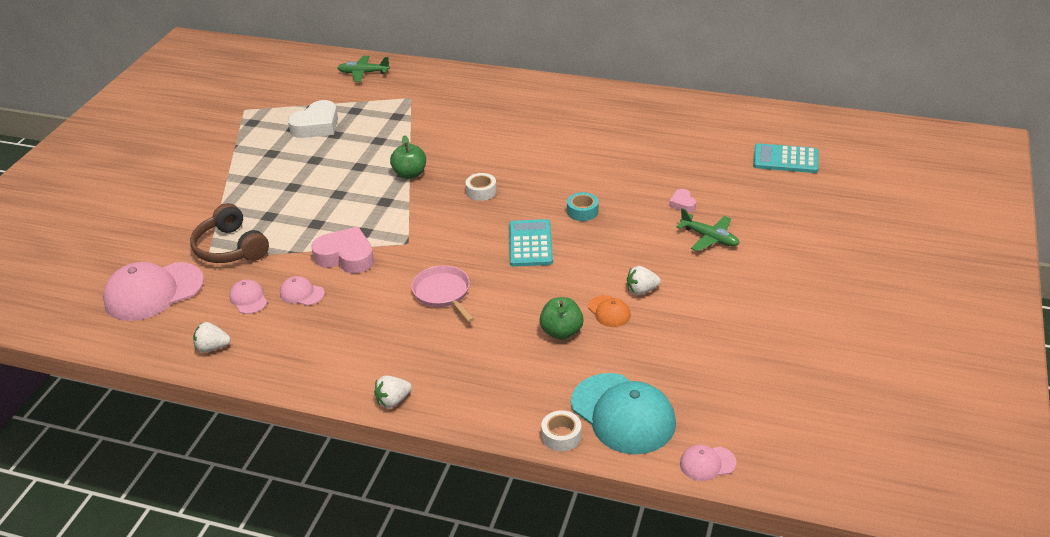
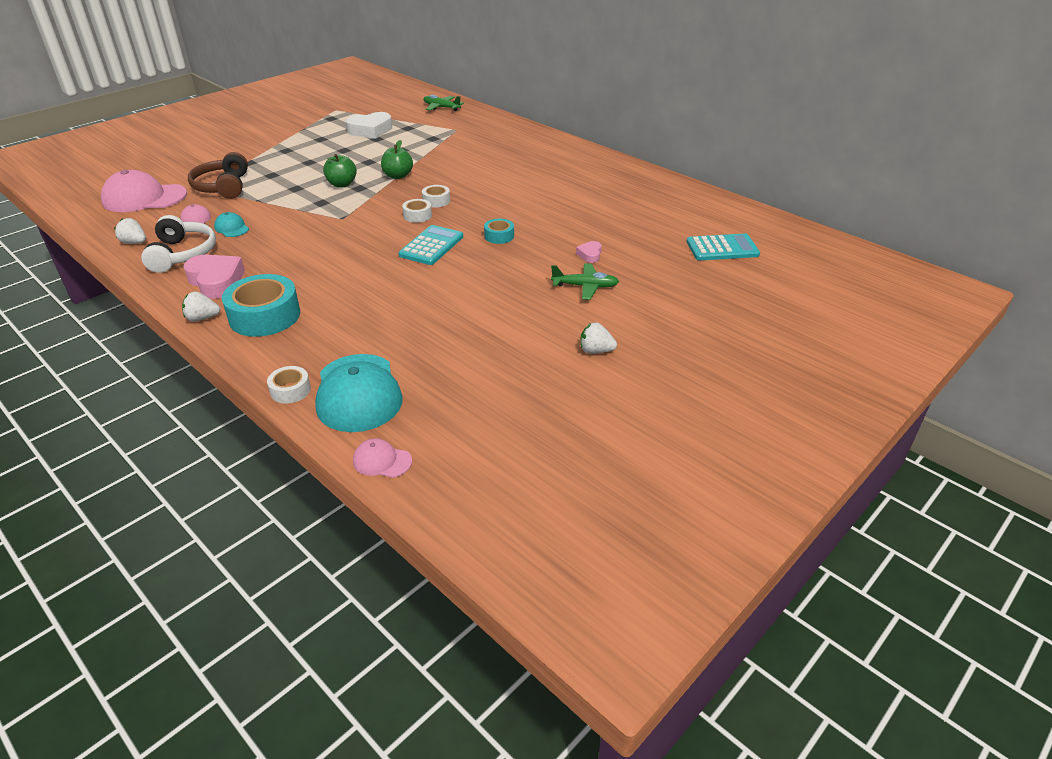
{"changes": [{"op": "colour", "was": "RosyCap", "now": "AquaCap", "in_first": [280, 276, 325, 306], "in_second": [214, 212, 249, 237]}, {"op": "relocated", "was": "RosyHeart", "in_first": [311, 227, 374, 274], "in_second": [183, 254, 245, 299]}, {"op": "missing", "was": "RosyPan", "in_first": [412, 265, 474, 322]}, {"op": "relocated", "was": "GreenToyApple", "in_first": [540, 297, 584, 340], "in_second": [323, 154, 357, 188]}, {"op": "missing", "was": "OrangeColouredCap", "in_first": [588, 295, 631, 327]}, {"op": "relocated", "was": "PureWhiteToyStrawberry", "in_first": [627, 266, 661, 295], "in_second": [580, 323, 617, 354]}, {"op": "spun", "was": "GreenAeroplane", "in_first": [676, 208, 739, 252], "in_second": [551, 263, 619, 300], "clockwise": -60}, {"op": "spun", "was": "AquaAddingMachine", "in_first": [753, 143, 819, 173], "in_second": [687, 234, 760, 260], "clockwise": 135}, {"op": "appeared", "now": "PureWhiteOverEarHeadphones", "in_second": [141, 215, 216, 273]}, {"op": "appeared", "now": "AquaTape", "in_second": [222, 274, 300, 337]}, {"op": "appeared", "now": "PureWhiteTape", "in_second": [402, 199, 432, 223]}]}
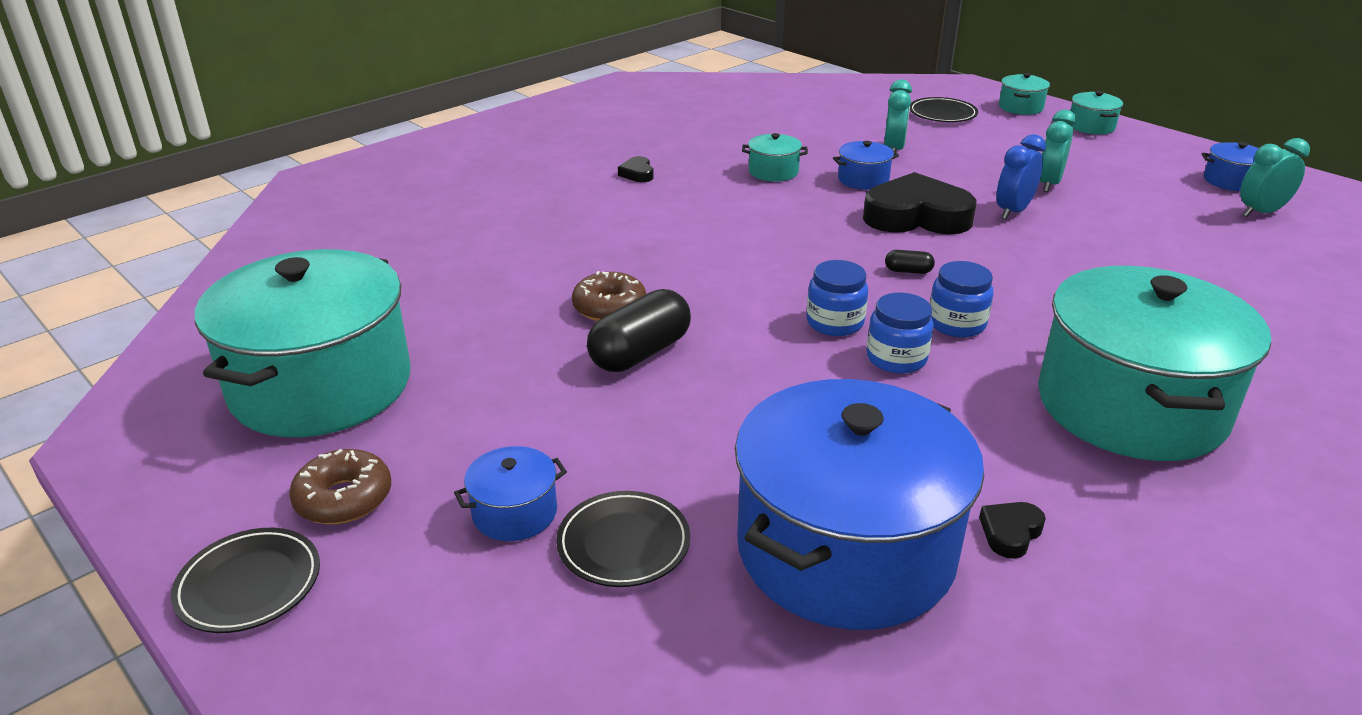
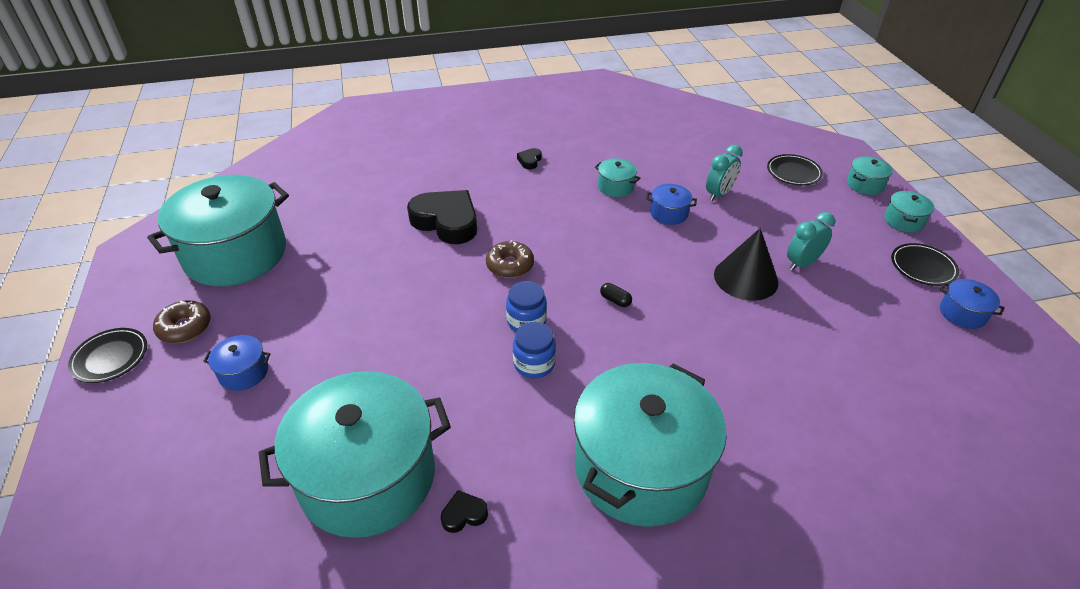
{"changes": [{"op": "relocated", "was": "EbonyPlate", "in_first": [556, 491, 690, 587], "in_second": [891, 243, 959, 286]}, {"op": "relocated", "was": "RussetDoughnut", "in_first": [572, 271, 647, 321], "in_second": [486, 240, 534, 278]}, {"op": "missing", "was": "EbonyCapsule", "in_first": [587, 289, 691, 372]}, {"op": "colour", "was": "BlueStockpot", "now": "AquaStockpot", "in_first": [735, 379, 984, 630], "in_second": [259, 371, 451, 538]}, {"op": "relocated", "was": "EbonyHeart", "in_first": [863, 172, 976, 234], "in_second": [407, 190, 477, 244]}, {"op": "missing", "was": "BluePreserveJar", "in_first": [930, 261, 993, 337]}, {"op": "exchanged", "was": "BlueBedsideClock", "now": "EbonyConeShape", "in_first": [997, 134, 1046, 219], "in_second": [714, 228, 778, 301]}, {"op": "missing", "was": "AquaBedsideClock", "in_first": [1240, 138, 1310, 217]}]}
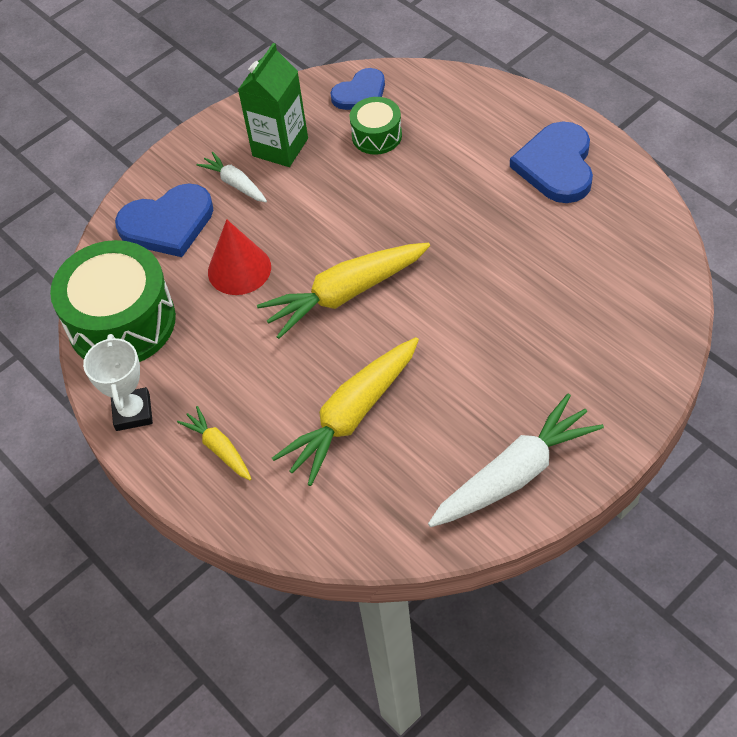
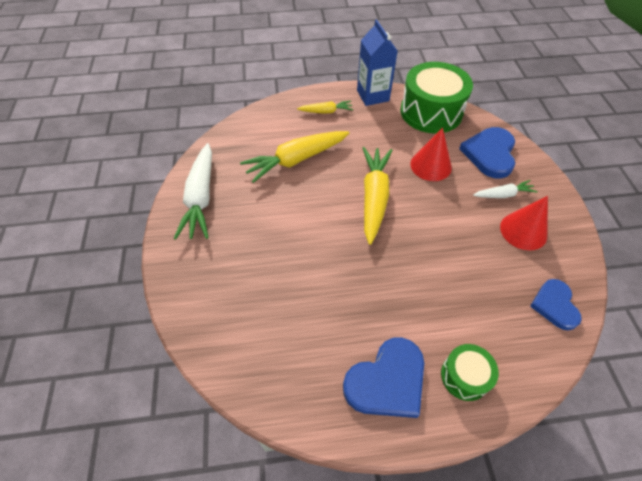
{"changes": [{"op": "exchanged", "was": "PureWhiteTrophy", "now": "BlueCarton", "in_first": [83, 334, 153, 431], "in_second": [357, 20, 397, 106]}, {"op": "exchanged", "was": "GreenCarton", "now": "RedConeShape", "in_first": [238, 43, 308, 167], "in_second": [500, 196, 548, 250]}, {"op": "spun", "was": "YellowCarrot", "in_first": [272, 337, 419, 486], "in_second": [240, 131, 349, 183], "clockwise": -105}, {"op": "relocated", "was": "GreenSnareDrum", "in_first": [350, 97, 402, 155], "in_second": [441, 344, 499, 401]}, {"op": "spun", "was": "BlueHeart", "in_first": [510, 121, 593, 203], "in_second": [343, 337, 424, 418], "clockwise": 105}]}
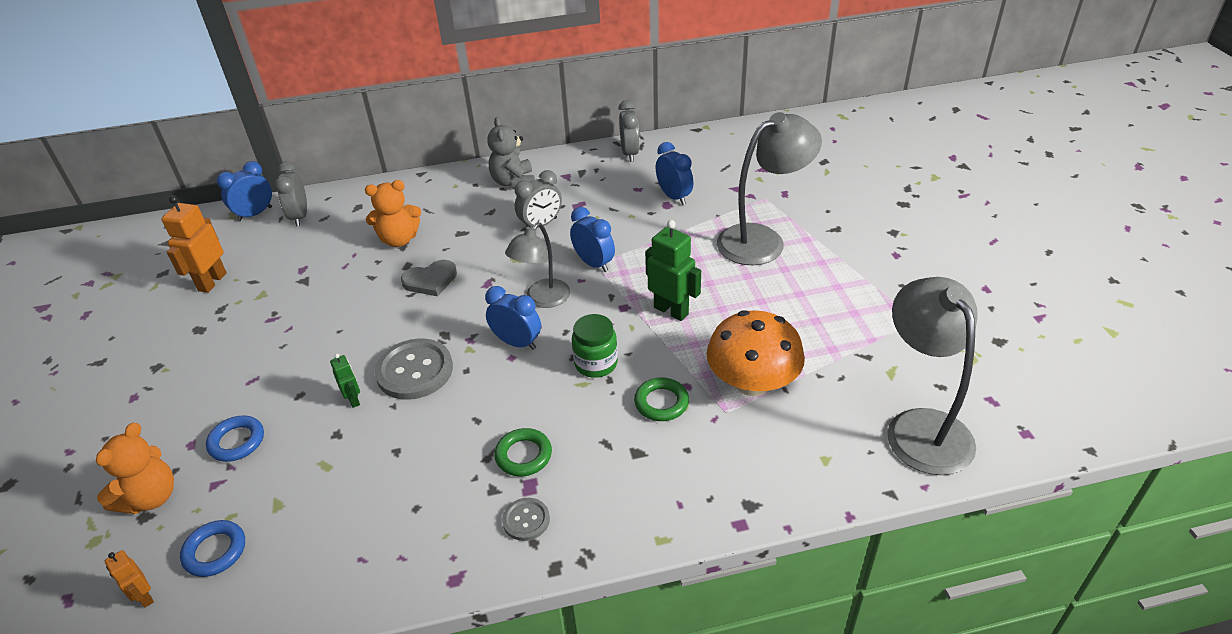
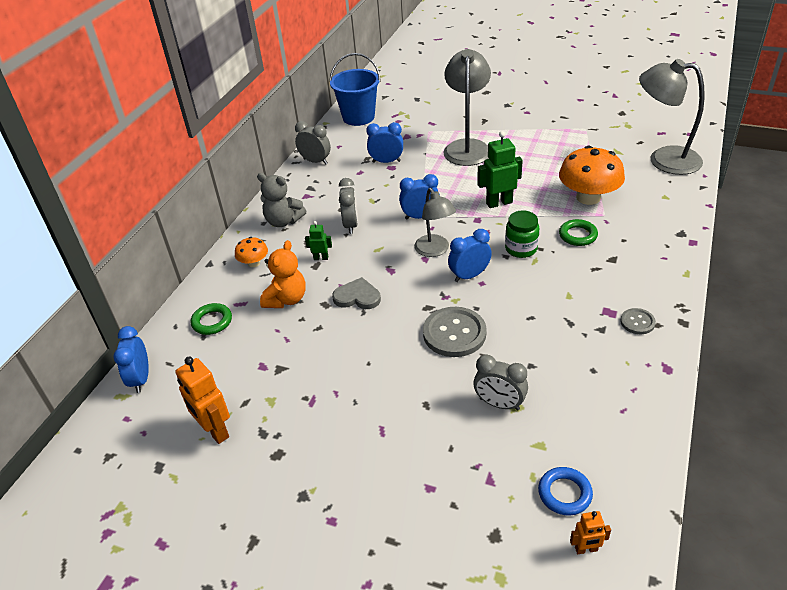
{"changes": [{"op": "missing", "was": "OrangeColouredTeddy", "in_first": [96, 423, 174, 514]}, {"op": "missing", "was": "BlueRing", "in_first": [206, 415, 264, 462]}, {"op": "relocated", "was": "GreyBedsideClock", "in_first": [275, 161, 307, 226], "in_second": [473, 355, 528, 410]}, {"op": "relocated", "was": "GreenRobotFigure", "in_first": [330, 354, 360, 408], "in_second": [305, 221, 332, 260]}, {"op": "spun", "was": "GreyHeart", "in_first": [401, 260, 457, 296], "in_second": [332, 277, 381, 309], "clockwise": -90}, {"op": "relocated", "was": "GreenRing", "in_first": [494, 428, 552, 477], "in_second": [191, 303, 232, 335]}, {"op": "appeared", "now": "OrangeColouredMushroom", "in_second": [235, 237, 268, 267]}, {"op": "appeared", "now": "BlueBucket", "in_second": [329, 53, 381, 126]}]}
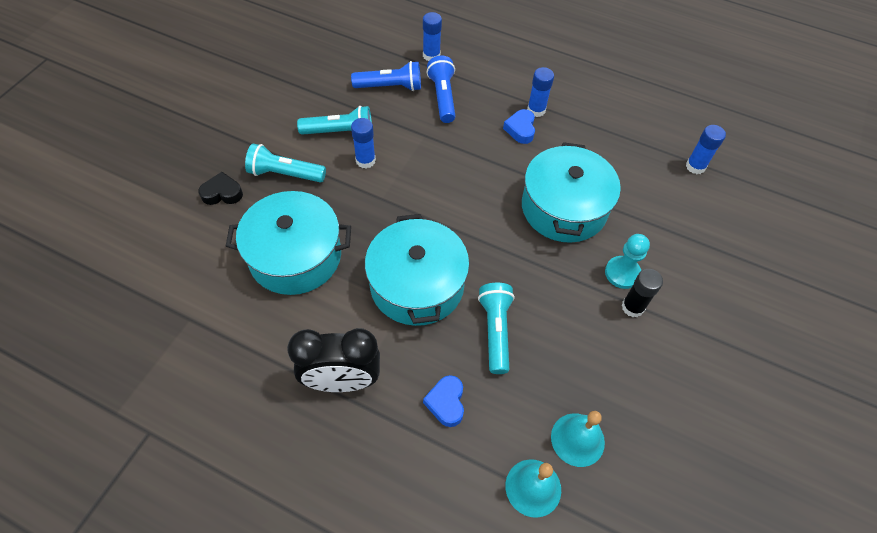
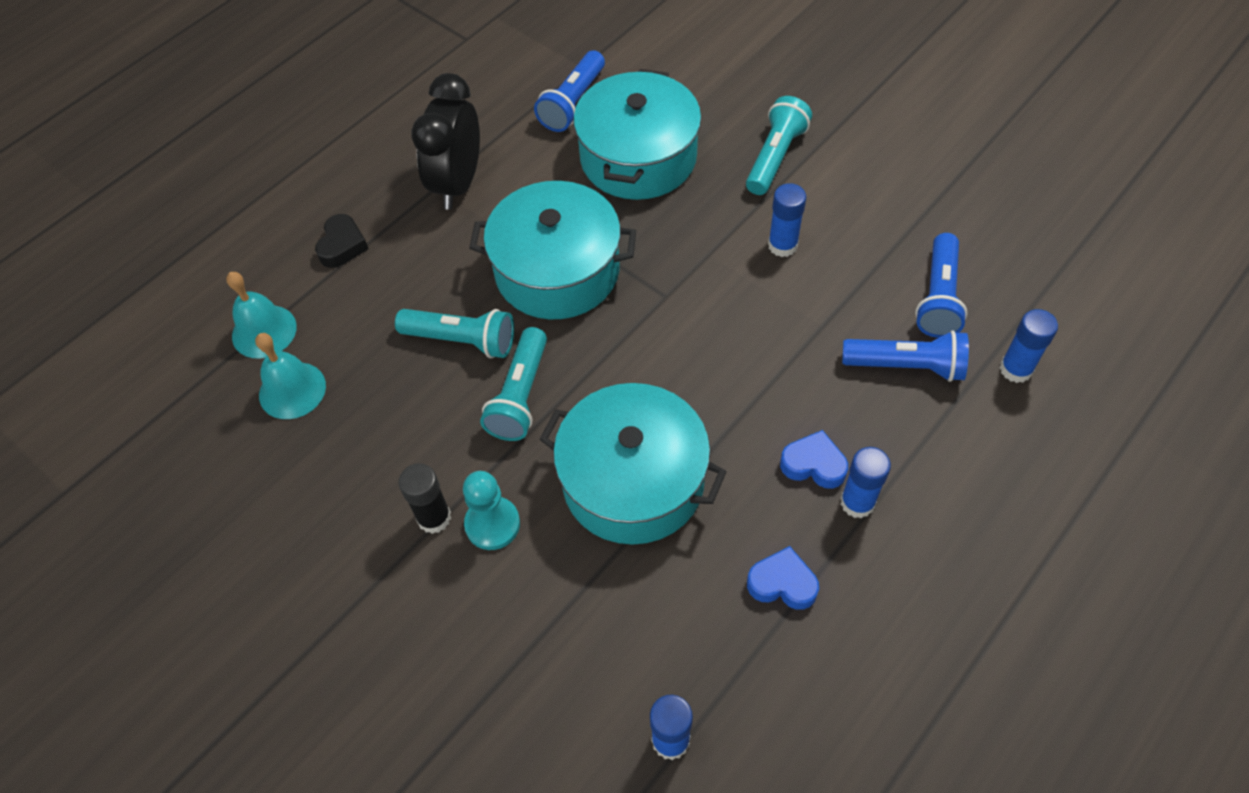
{"changes": [{"op": "relocated", "was": "EbonyHeart", "in_first": [198, 172, 243, 205], "in_second": [315, 214, 369, 268]}, {"op": "relocated", "was": "AquaTorch", "in_first": [297, 106, 372, 135], "in_second": [480, 327, 547, 441]}, {"op": "relocated", "was": "BlueHeart", "in_first": [423, 375, 464, 427], "in_second": [747, 546, 819, 610]}, {"op": "appeared", "now": "BlueTorch", "in_second": [534, 50, 605, 132]}]}
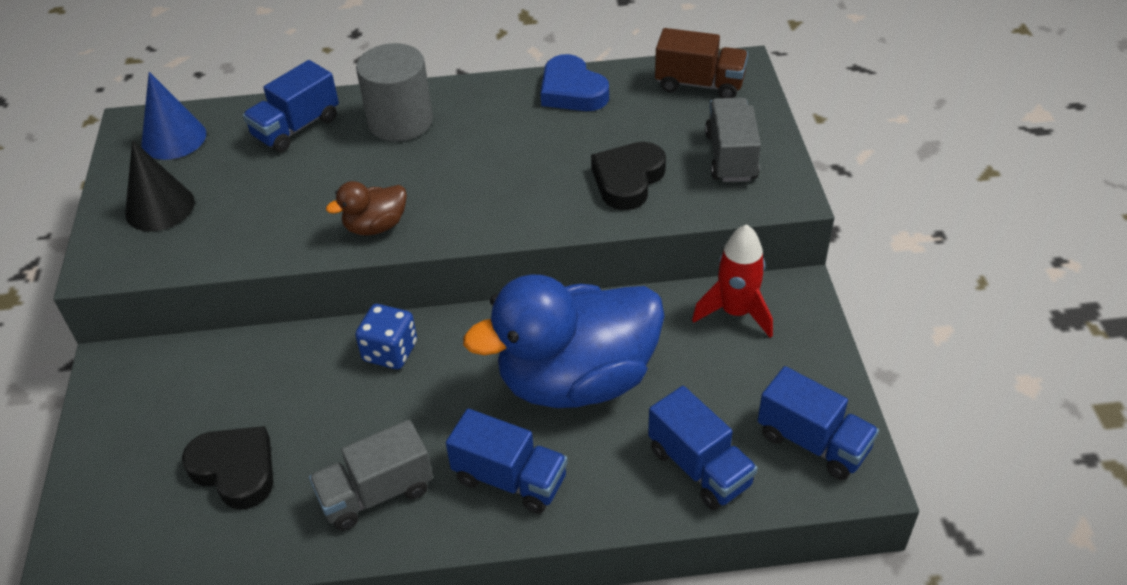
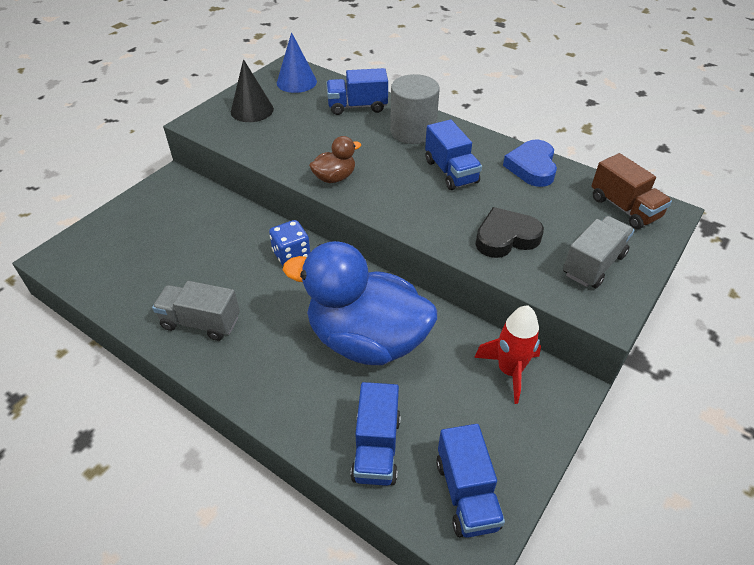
{"changes": [{"op": "missing", "was": "EbonyHeart", "in_first": [182, 426, 273, 509]}, {"op": "spun", "was": "RussetDuck", "in_first": [326, 181, 407, 235], "in_second": [309, 136, 361, 183], "clockwise": 135}, {"op": "relocated", "was": "BlueToyTruck", "in_first": [446, 409, 568, 513], "in_second": [425, 120, 482, 190]}]}
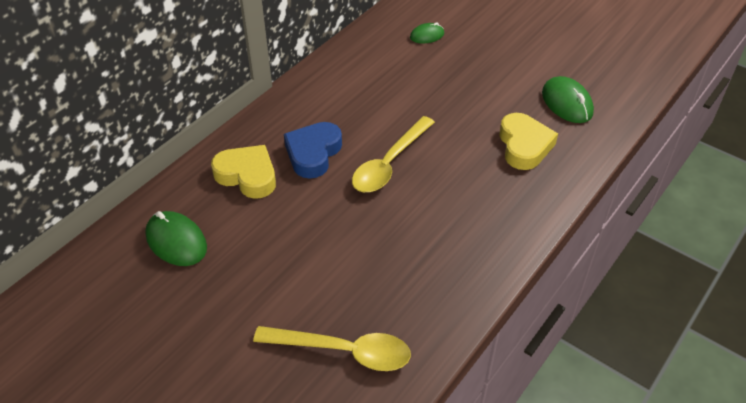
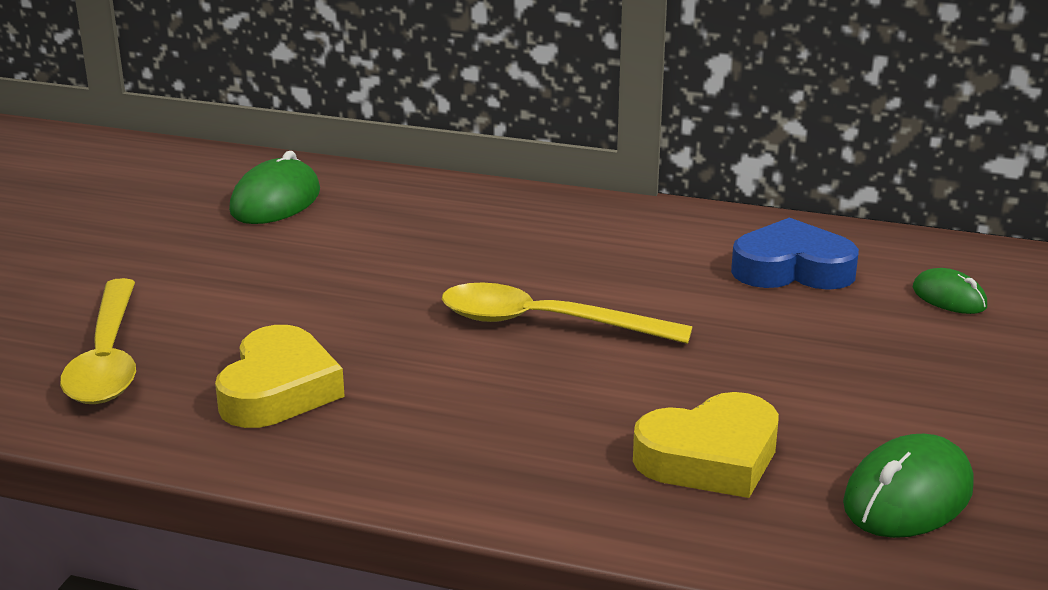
{"changes": [{"op": "relocated", "was": "YellowHeart", "in_first": [211, 145, 276, 199], "in_second": [215, 325, 345, 428]}, {"op": "relocated", "was": "BlueHeart", "in_first": [284, 122, 342, 179], "in_second": [731, 218, 859, 290]}]}
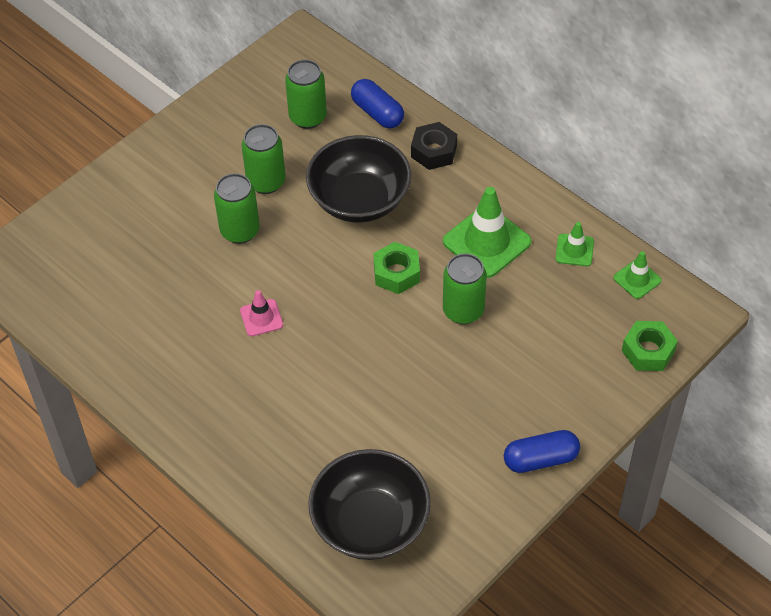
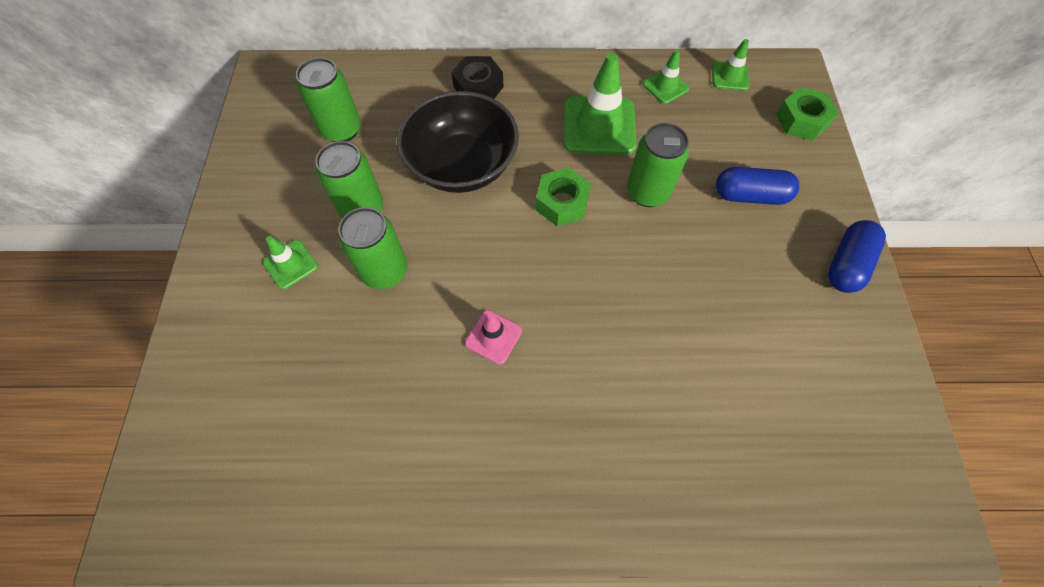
{"changes": [{"op": "missing", "was": "EbonyServingBowl", "in_first": [308, 449, 431, 560]}, {"op": "relocated", "was": "BlueCapsule", "in_first": [351, 79, 404, 129], "in_second": [716, 167, 799, 205]}, {"op": "appeared", "now": "GreenSafetyCone", "in_second": [263, 236, 318, 289]}]}
